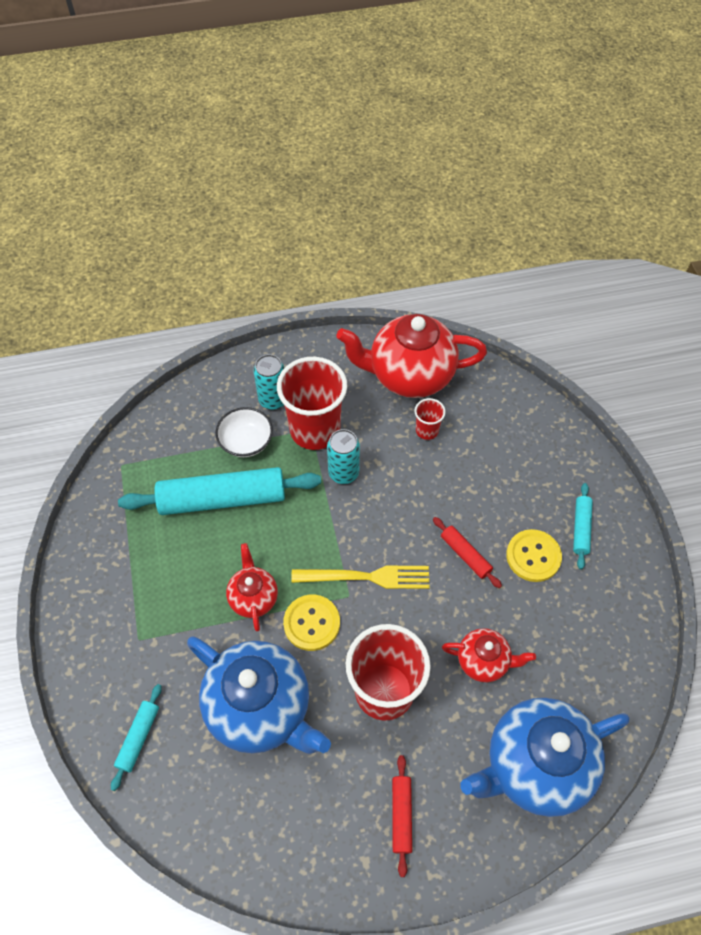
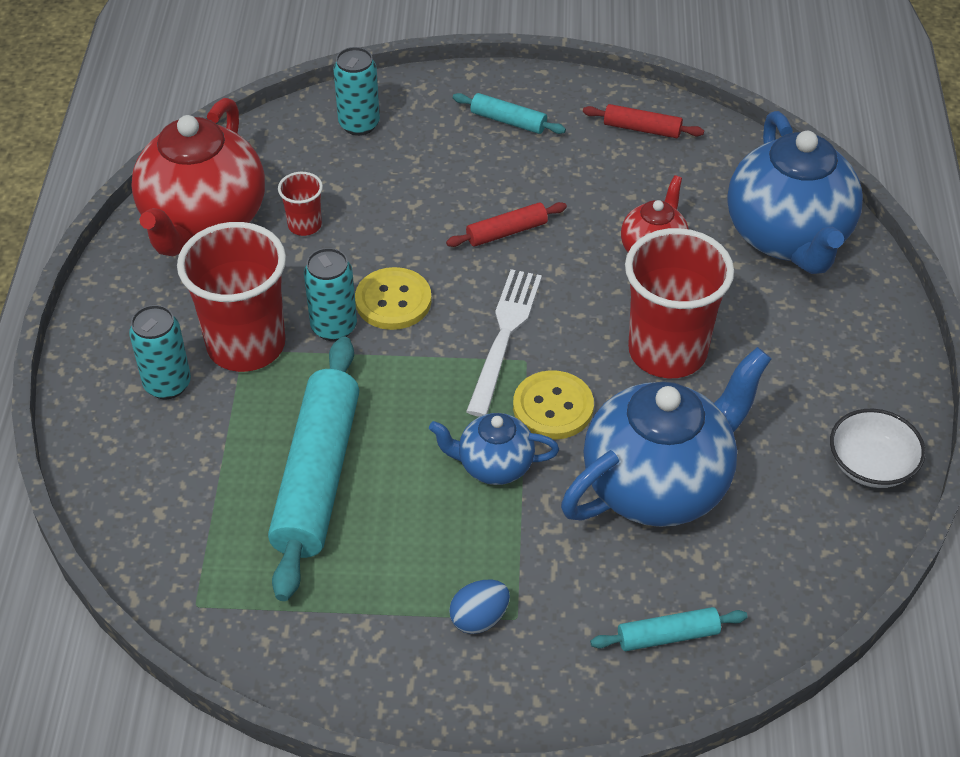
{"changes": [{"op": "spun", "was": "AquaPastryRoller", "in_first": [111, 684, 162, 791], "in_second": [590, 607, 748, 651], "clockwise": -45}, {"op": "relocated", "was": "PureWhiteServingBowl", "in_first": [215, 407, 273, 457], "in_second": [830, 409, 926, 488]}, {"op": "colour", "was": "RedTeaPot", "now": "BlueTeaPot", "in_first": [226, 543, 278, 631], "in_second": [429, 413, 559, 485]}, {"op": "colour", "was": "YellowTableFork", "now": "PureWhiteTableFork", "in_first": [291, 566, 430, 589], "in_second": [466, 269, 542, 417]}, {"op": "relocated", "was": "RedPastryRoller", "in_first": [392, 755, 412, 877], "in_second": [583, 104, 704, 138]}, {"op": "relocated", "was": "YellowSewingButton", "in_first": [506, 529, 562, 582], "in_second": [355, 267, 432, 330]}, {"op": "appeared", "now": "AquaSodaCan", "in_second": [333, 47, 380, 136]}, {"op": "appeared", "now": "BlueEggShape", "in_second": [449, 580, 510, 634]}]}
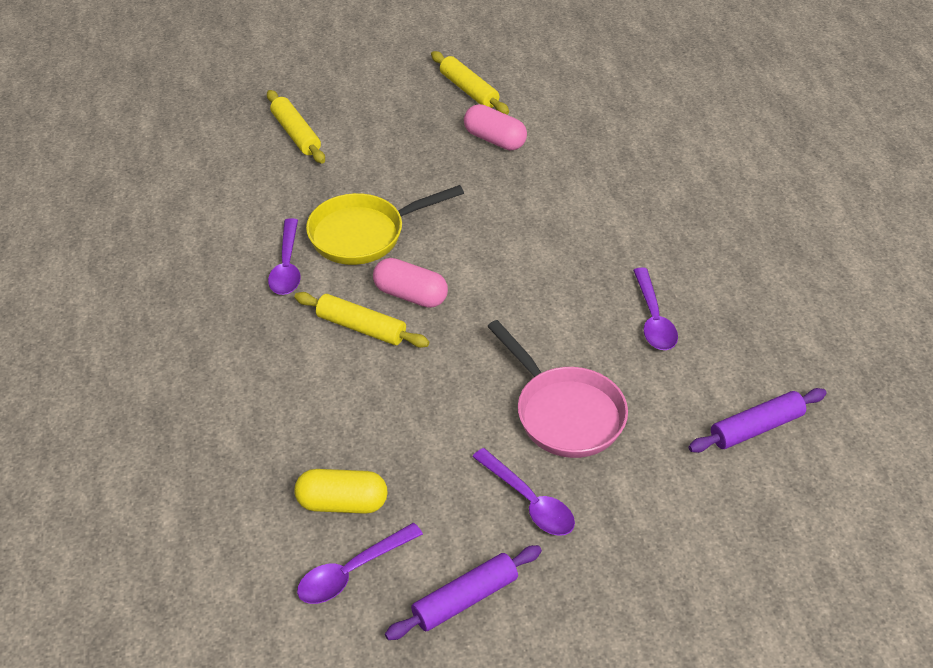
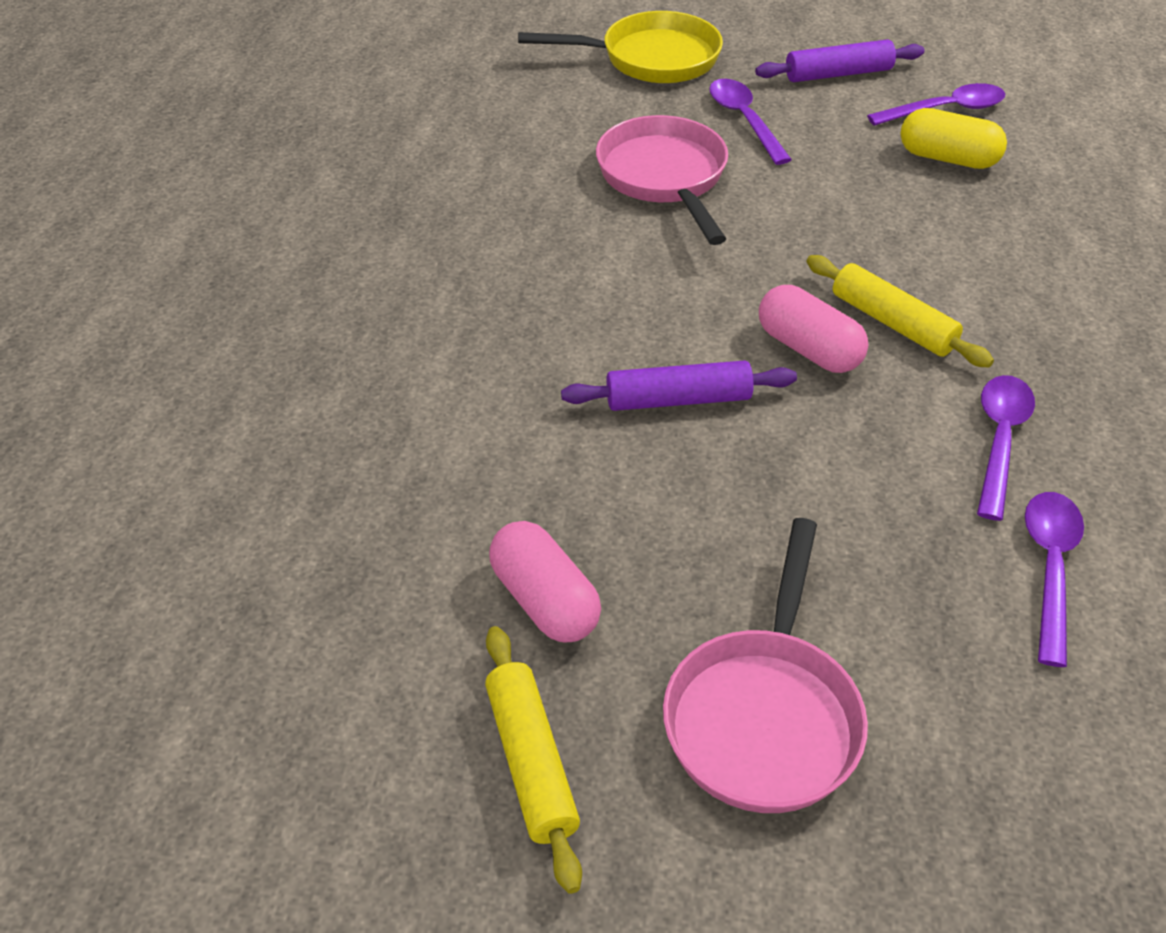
{"changes": [{"op": "missing", "was": "YellowPastryRoller", "in_first": [267, 90, 325, 164]}, {"op": "relocated", "was": "YellowPan", "in_first": [306, 185, 464, 265], "in_second": [518, 11, 723, 83]}, {"op": "relocated", "was": "PurpleSpoon", "in_first": [633, 267, 678, 350], "in_second": [1025, 492, 1084, 667]}, {"op": "relocated", "was": "PurplePastryRoller", "in_first": [688, 388, 827, 453], "in_second": [561, 360, 797, 411]}, {"op": "appeared", "now": "RosyPan", "in_second": [663, 518, 868, 813]}]}
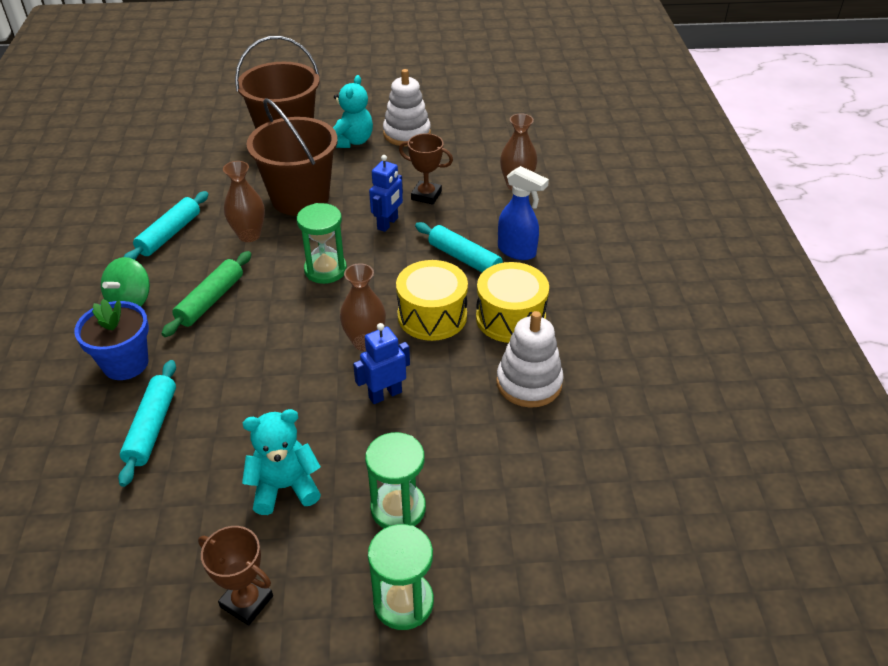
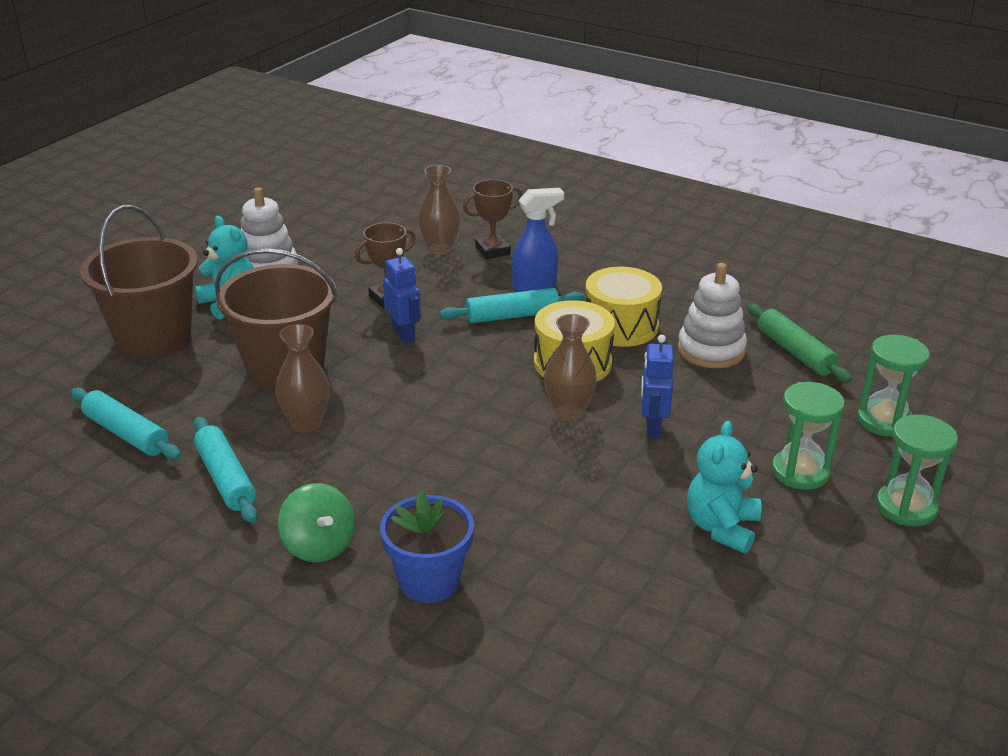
{"changes": [{"op": "relocated", "was": "AquaPastryRoller", "in_first": [118, 360, 176, 487], "in_second": [71, 388, 181, 460]}, {"op": "relocated", "was": "GreenPastryRoller", "in_first": [161, 251, 251, 337], "in_second": [747, 303, 852, 383]}, {"op": "relocated", "was": "RussetTrophy", "in_first": [198, 526, 273, 626], "in_second": [463, 179, 522, 259]}, {"op": "relocated", "was": "GreenSandTimer", "in_first": [297, 203, 347, 284], "in_second": [857, 335, 930, 437]}]}
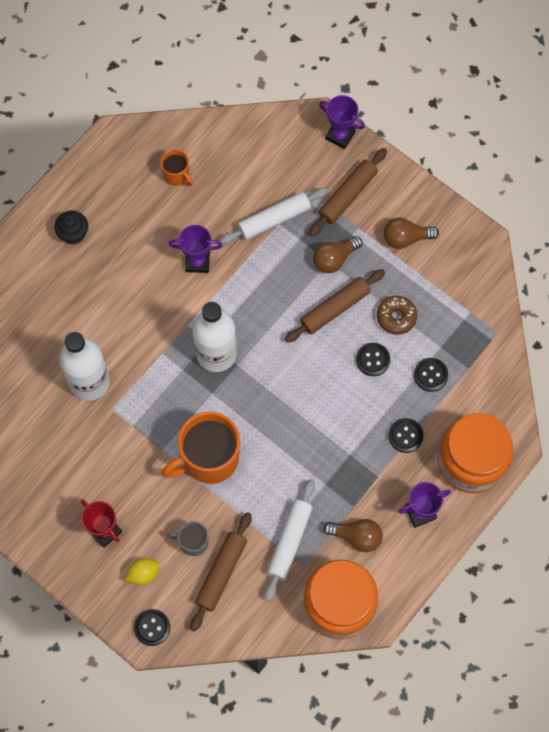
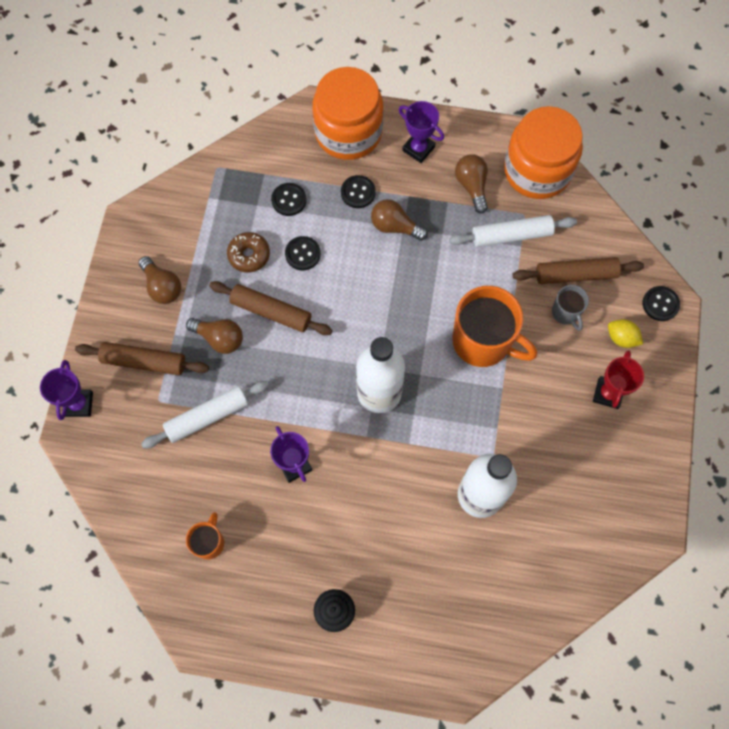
{"changes": [{"op": "spun", "was": "PureWhitePastryRoller", "in_first": [220, 188, 328, 244], "in_second": [141, 381, 269, 448], "clockwise": -60}, {"op": "appeared", "now": "RussetBulb", "in_second": [371, 199, 428, 241]}]}
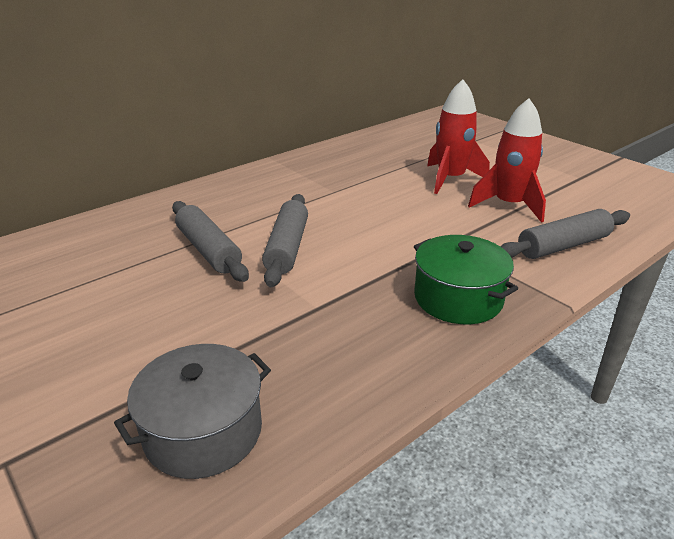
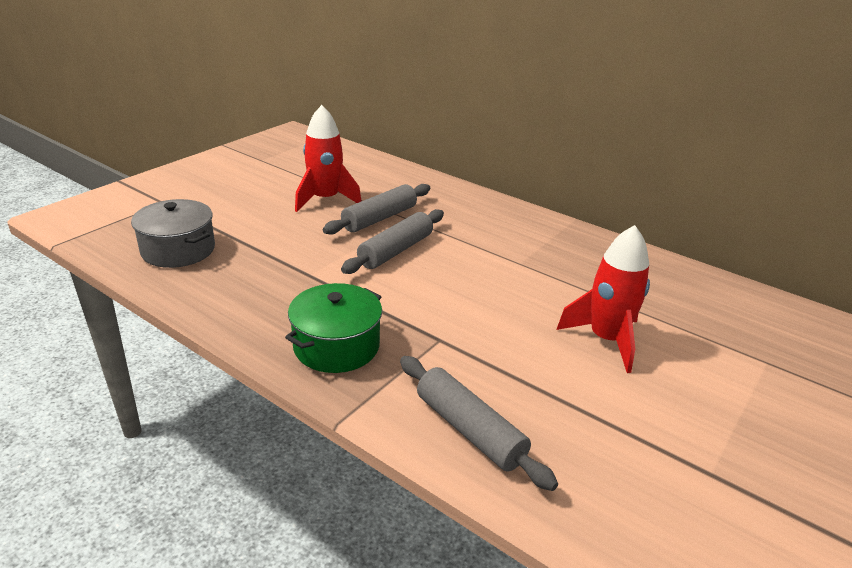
{"changes": [{"op": "spun", "was": "GreyPastryRoller", "in_first": [262, 194, 308, 287], "in_second": [341, 209, 444, 274], "clockwise": -45}, {"op": "relocated", "was": "RedToyRocket", "in_first": [468, 98, 546, 223], "in_second": [295, 105, 361, 212]}]}
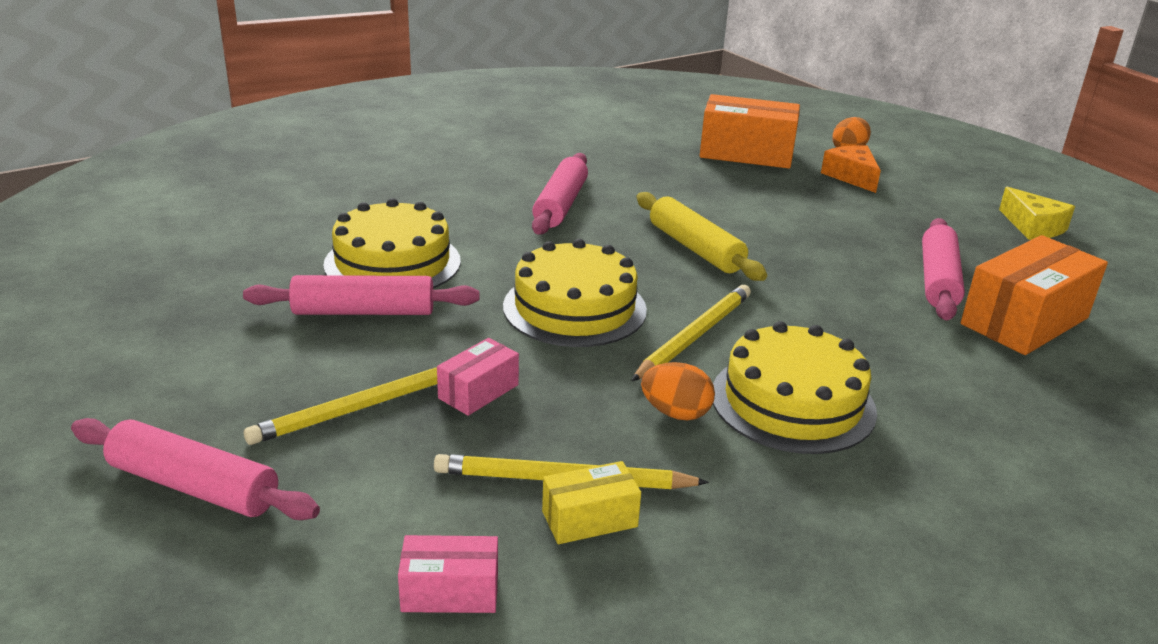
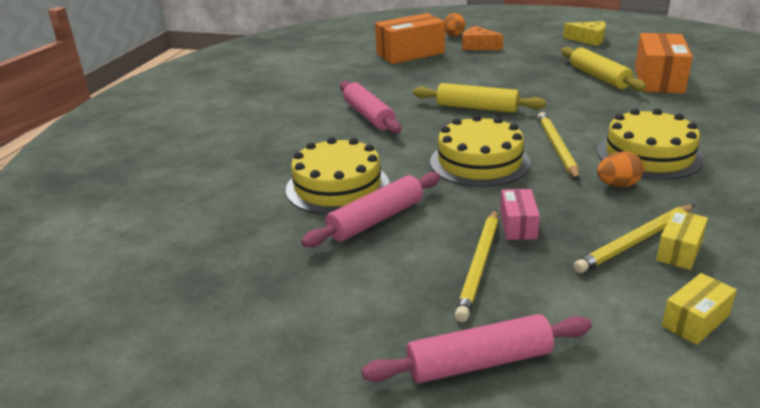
{"changes": [{"op": "colour", "was": "RosyPackage", "now": "YellowPackage", "in_first": [398, 535, 498, 613], "in_second": [662, 273, 737, 345]}, {"op": "colour", "was": "RosyPastryRoller", "now": "YellowPastryRoller", "in_first": [922, 218, 965, 320], "in_second": [561, 47, 646, 91]}]}
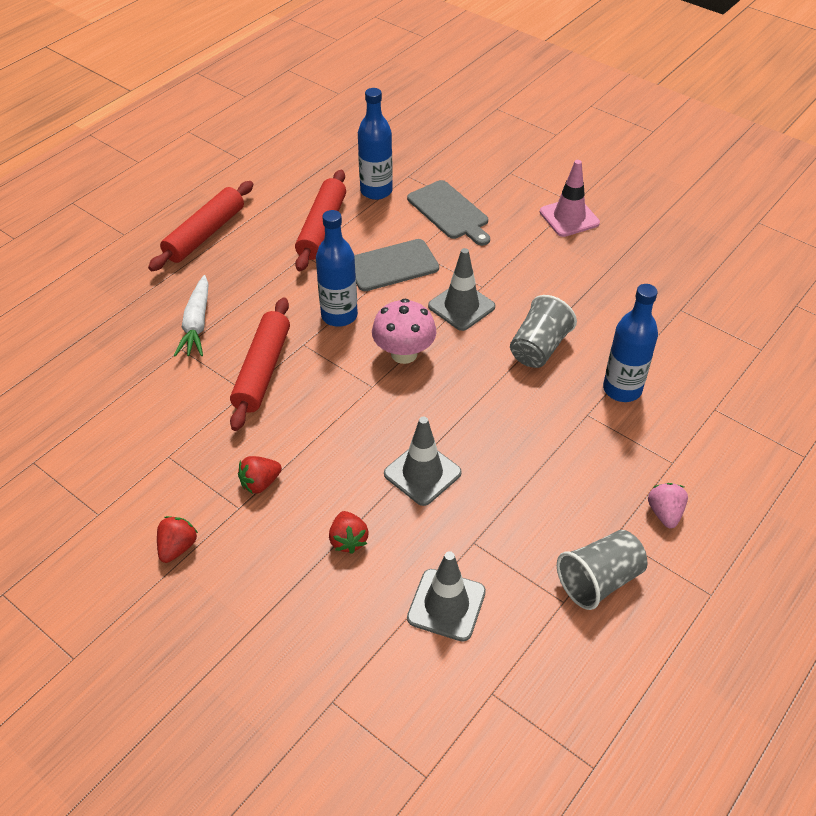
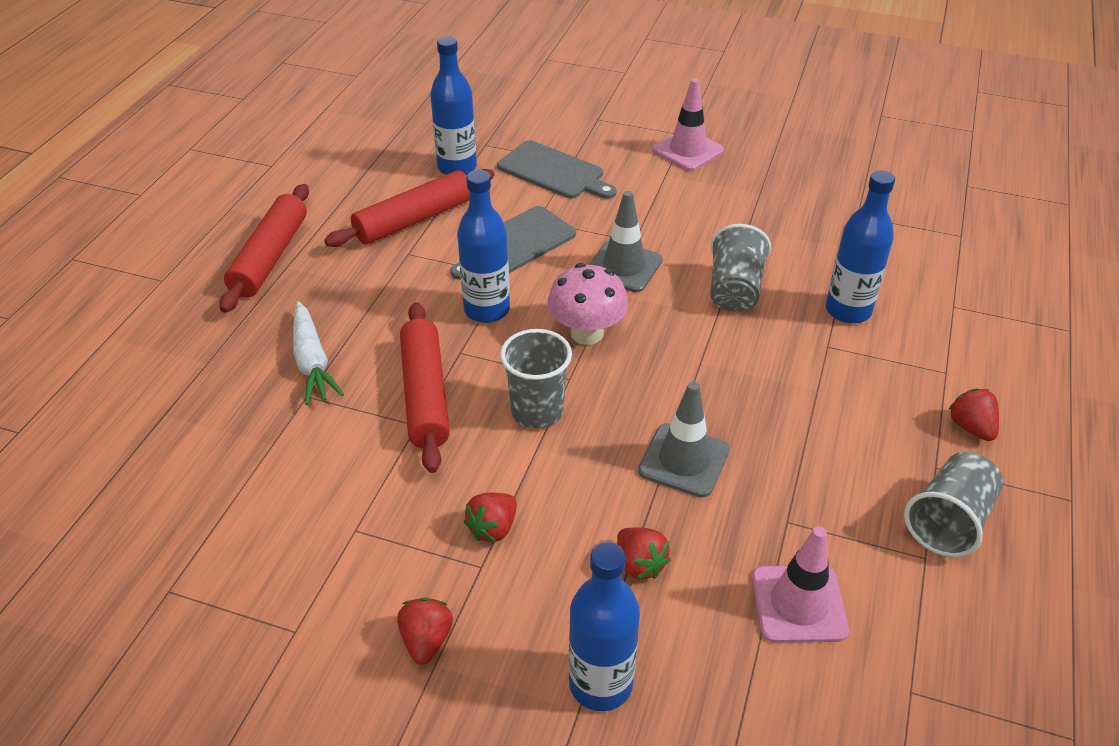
{"changes": [{"op": "spun", "was": "RedPastryRoller", "in_first": [295, 170, 346, 272], "in_second": [324, 169, 495, 247], "clockwise": 60}, {"op": "colour", "was": "GreySafetyCone", "now": "RosySafetyCone", "in_first": [407, 551, 486, 642], "in_second": [752, 526, 849, 643]}, {"op": "colour", "was": "RosyToyStrawberry", "now": "RedToyStrawberry", "in_first": [648, 483, 688, 528], "in_second": [948, 389, 999, 441]}, {"op": "appeared", "now": "GreyTumbler", "in_second": [500, 329, 572, 428]}, {"op": "appeared", "now": "BlueFlask", "in_second": [569, 542, 640, 711]}]}
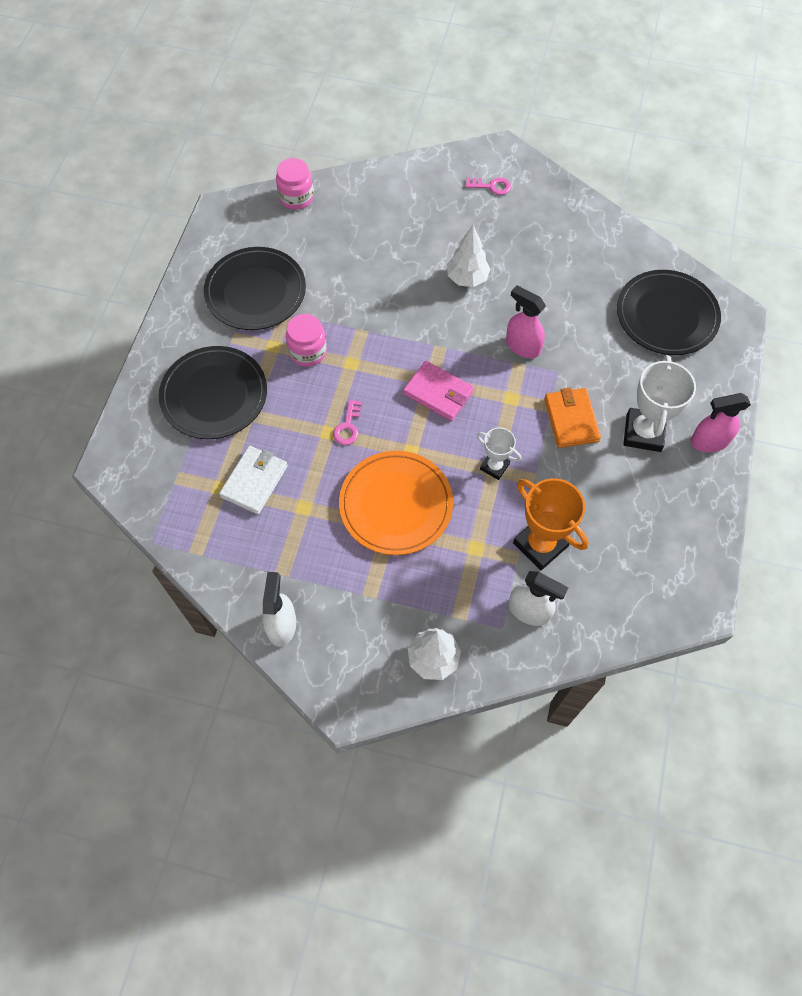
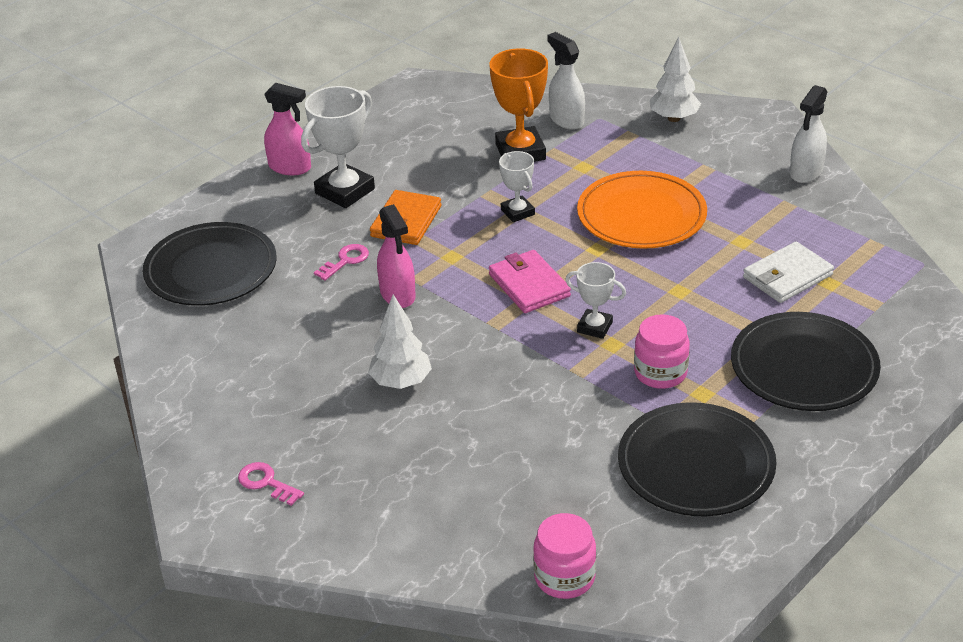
{"changes": [{"op": "relocated", "was": "RosyDoorKey", "in_first": [333, 399, 362, 445], "in_second": [314, 244, 369, 281]}, {"op": "appeared", "now": "PureWhiteTrophy", "in_second": [565, 262, 626, 339]}]}
